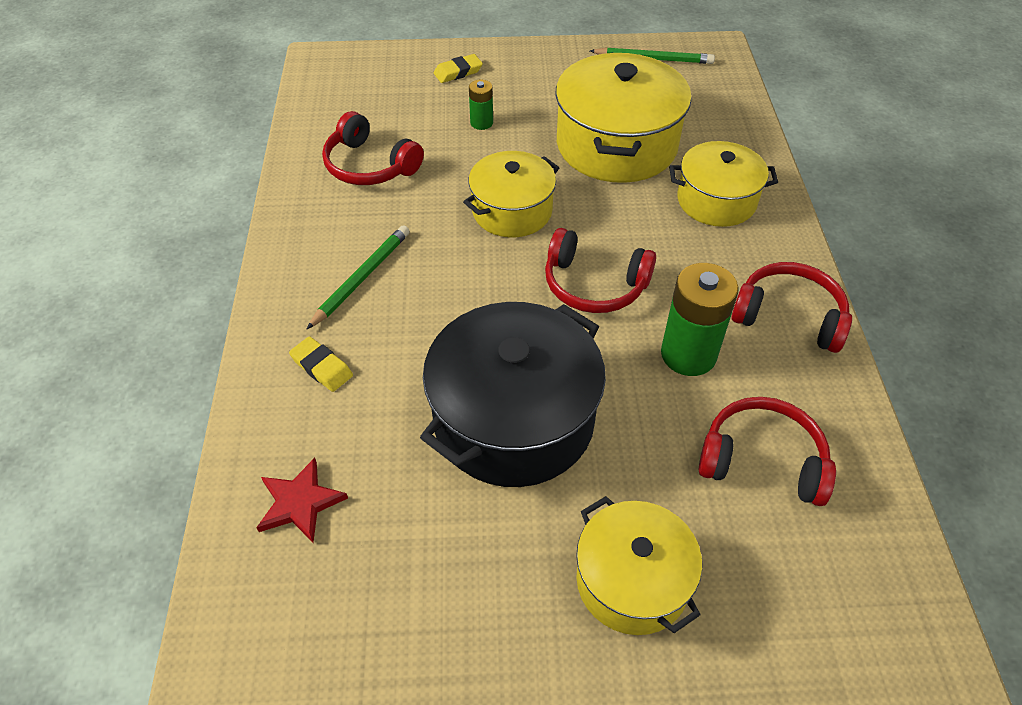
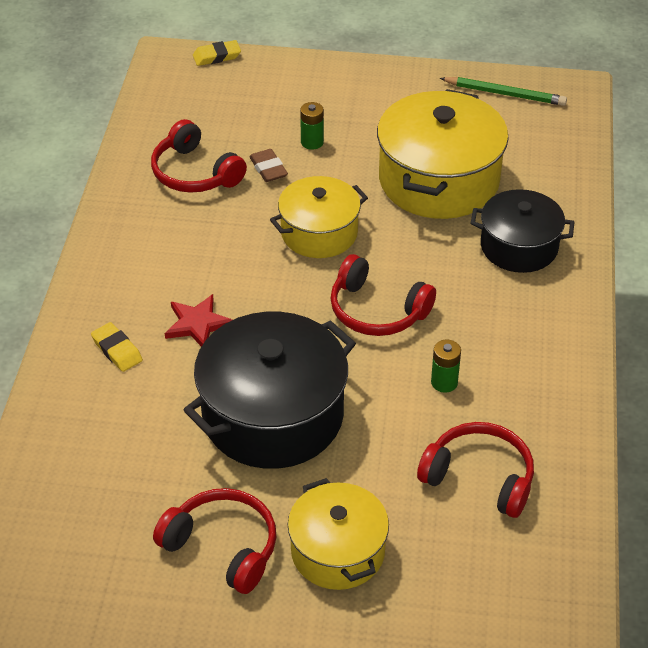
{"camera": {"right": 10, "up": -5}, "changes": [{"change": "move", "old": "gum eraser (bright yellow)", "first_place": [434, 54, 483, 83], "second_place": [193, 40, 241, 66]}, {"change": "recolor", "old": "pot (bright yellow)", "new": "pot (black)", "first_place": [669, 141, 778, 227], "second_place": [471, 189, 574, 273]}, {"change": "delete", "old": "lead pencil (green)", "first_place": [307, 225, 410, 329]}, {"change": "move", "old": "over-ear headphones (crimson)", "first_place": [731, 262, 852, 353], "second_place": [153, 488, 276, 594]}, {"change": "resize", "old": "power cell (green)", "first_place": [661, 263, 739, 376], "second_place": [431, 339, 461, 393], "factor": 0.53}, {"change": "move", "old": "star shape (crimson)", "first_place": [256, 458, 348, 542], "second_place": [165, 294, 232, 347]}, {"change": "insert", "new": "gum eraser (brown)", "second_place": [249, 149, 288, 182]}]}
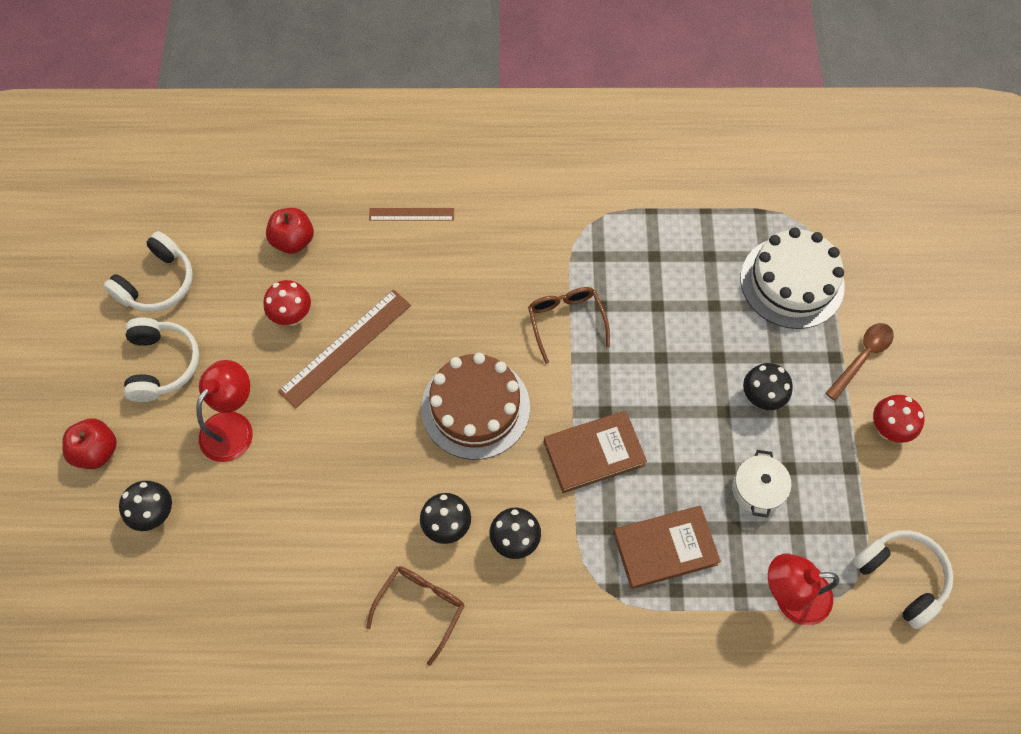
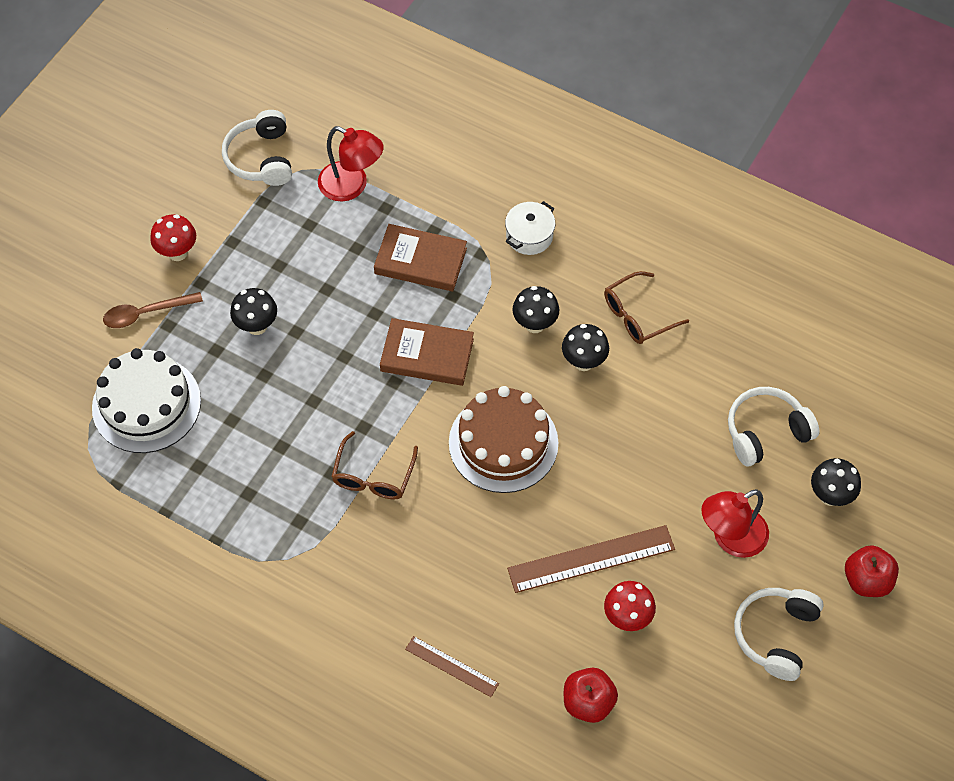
{"camera": {"right": -150, "up": -5}, "changes": [{"change": "move", "old": "over-ear headphones (snow-white)", "first_place": [104, 231, 193, 312], "second_place": [728, 387, 819, 466]}, {"change": "move", "old": "pot (snow-white)", "first_place": [732, 450, 792, 517], "second_place": [505, 201, 555, 255]}]}
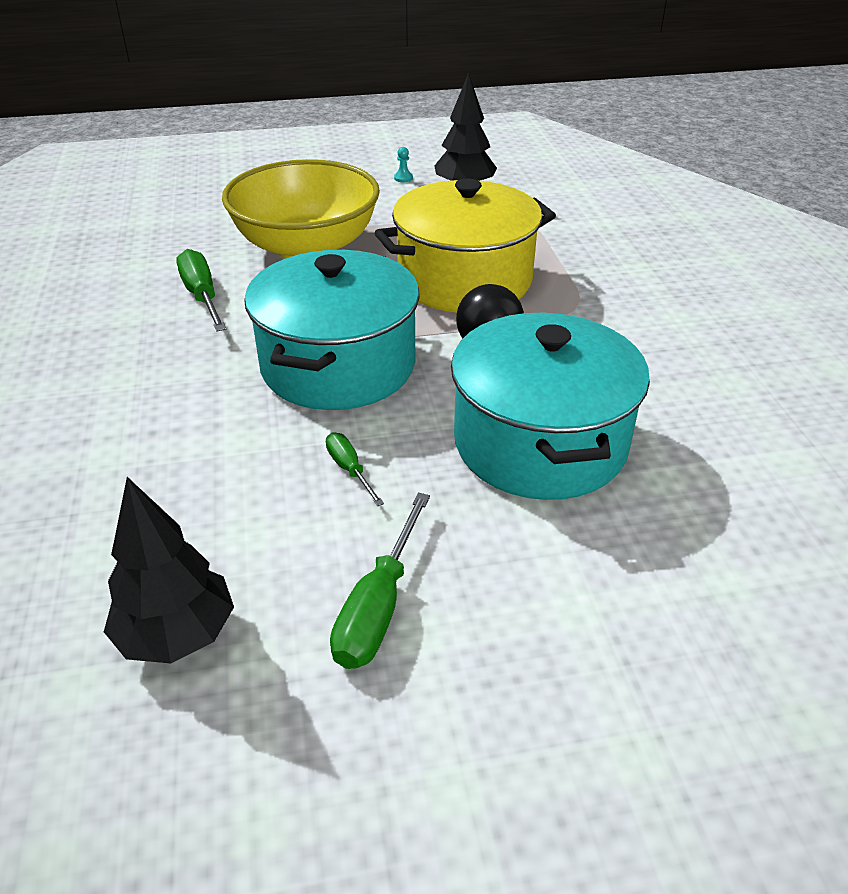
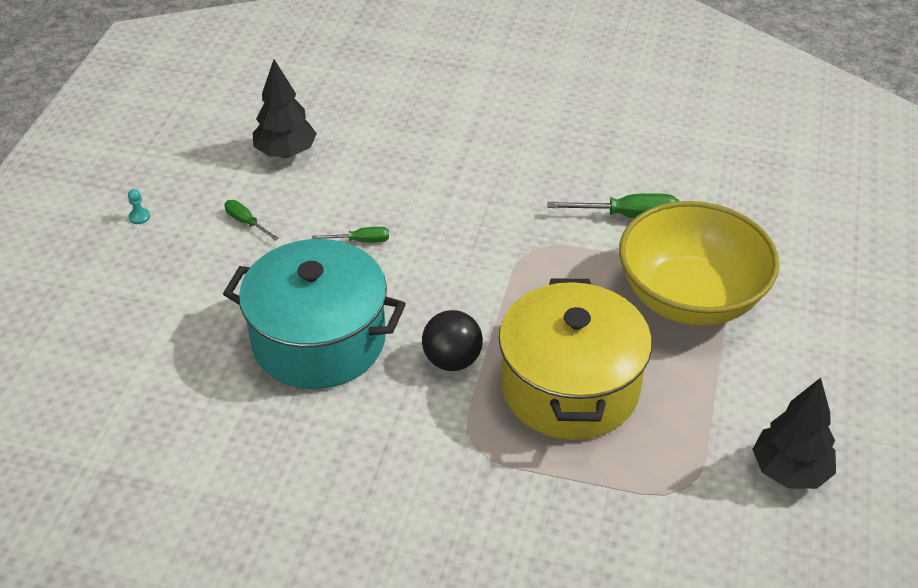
{"camera": {"right": 115, "up": 5}, "changes": [{"change": "move", "old": "game pawn (teal)", "first_place": [394, 147, 413, 182], "second_place": [128, 189, 150, 224]}, {"change": "delete", "old": "pot (teal)", "first_place": [244, 250, 420, 410]}, {"change": "resize", "old": "hand screwdriver (green)", "first_place": [330, 493, 430, 669], "second_place": [224, 200, 279, 241], "factor": 0.58}]}
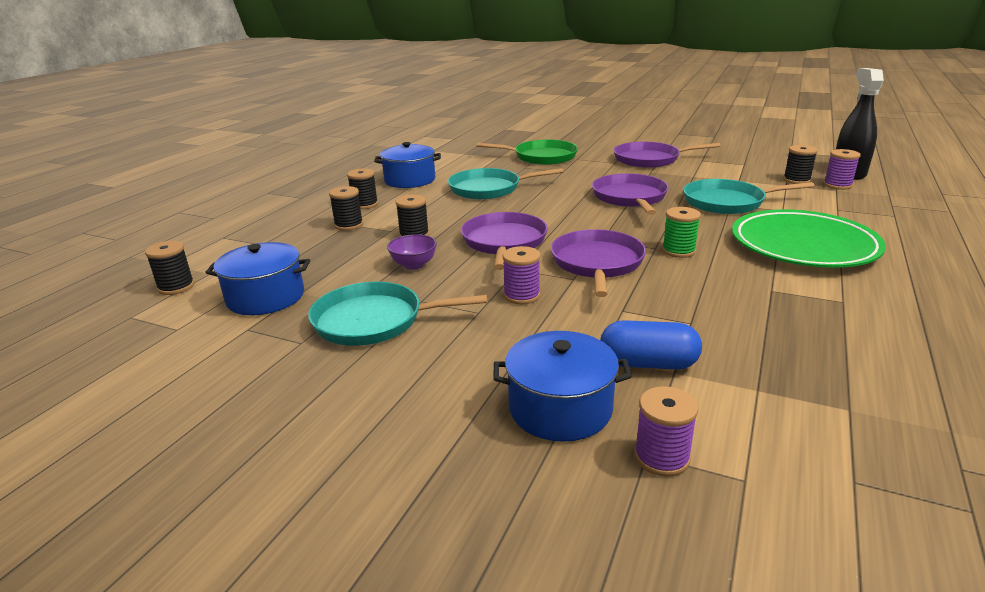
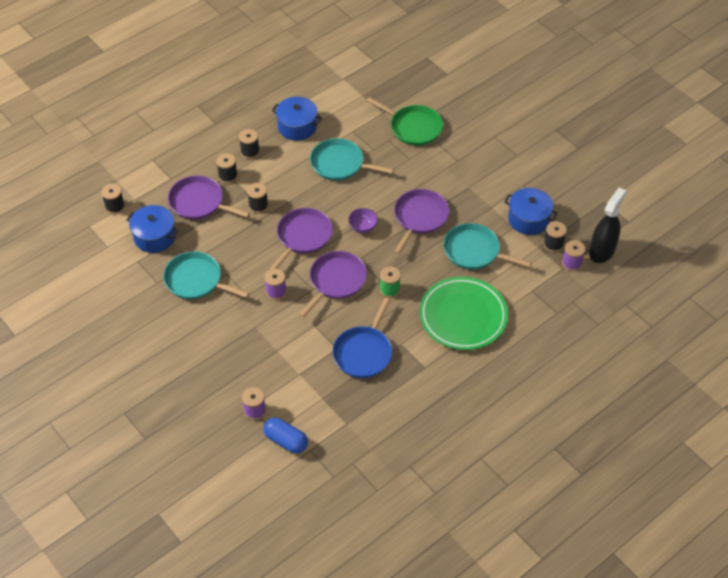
{"camera": {"right": 25, "up": 25}, "changes": [{"change": "move", "old": "skillet (royal purple)", "first_place": [614, 142, 720, 168], "second_place": [168, 176, 250, 220]}, {"change": "move", "old": "bowl (royal purple)", "first_place": [387, 234, 437, 270], "second_place": [348, 208, 378, 234]}, {"change": "move", "old": "pill shape (royal blue)", "first_place": [600, 320, 702, 370], "second_place": [263, 418, 308, 454]}, {"change": "move", "old": "pot (royal blue)", "first_place": [493, 331, 632, 442], "second_place": [504, 188, 558, 235]}, {"change": "insert", "new": "skillet (royal blue)", "second_place": [332, 298, 392, 378]}]}
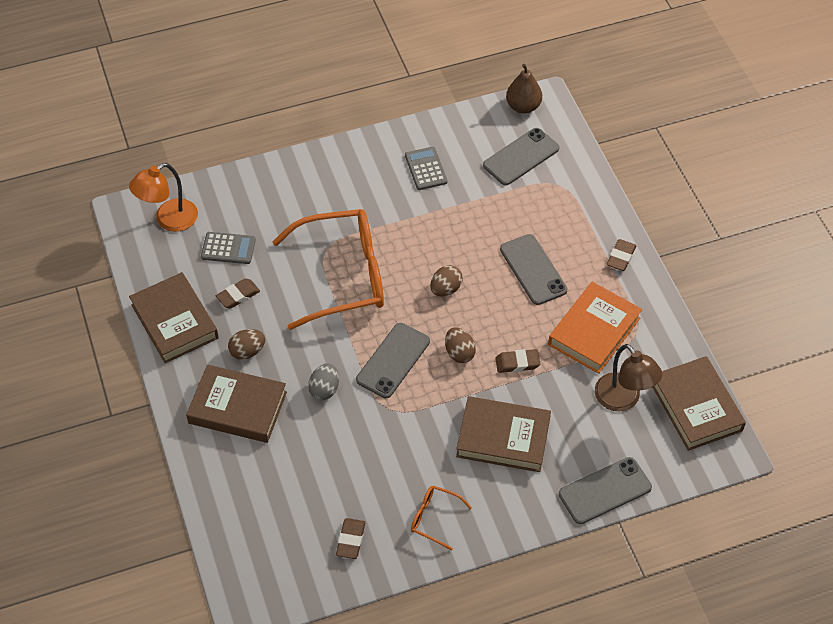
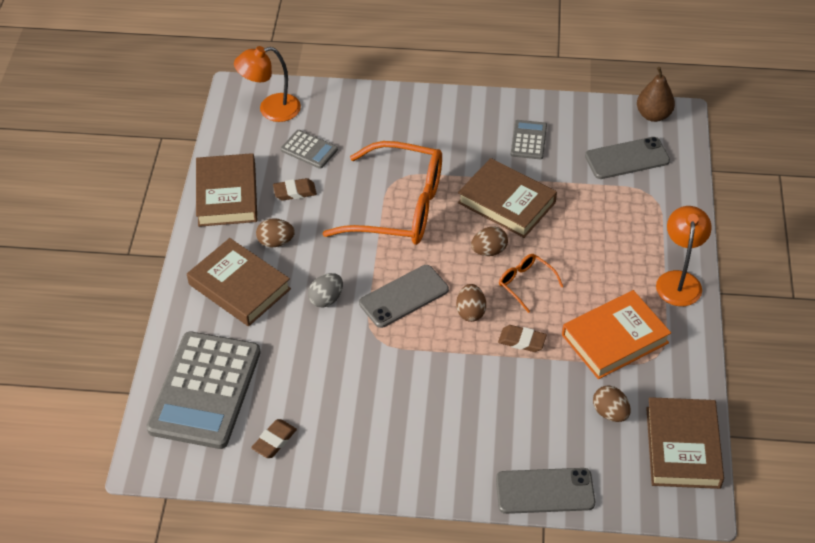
{"camera": {"right": 25, "up": -5}, "changes": [{"change": "delete", "old": "phone (ash-grey)", "first_place": [500, 234, 568, 305]}, {"change": "replace", "old": "gum eraser (brown)", "new": "lamp (orange)", "first_place": [606, 239, 636, 271], "second_place": [656, 206, 712, 306]}, {"change": "replace", "old": "lamp (brown)", "new": "egg shape (brown)", "first_place": [595, 344, 663, 411], "second_place": [593, 386, 630, 422]}, {"change": "move", "old": "hardcover (brown)", "first_place": [456, 396, 551, 472], "second_place": [458, 158, 557, 238]}, {"change": "move", "old": "spectacles (orange)", "first_place": [411, 485, 472, 551], "second_place": [499, 254, 563, 313]}, {"change": "insert", "new": "pocket calculator (ash-grey)", "second_place": [146, 331, 261, 449]}]}
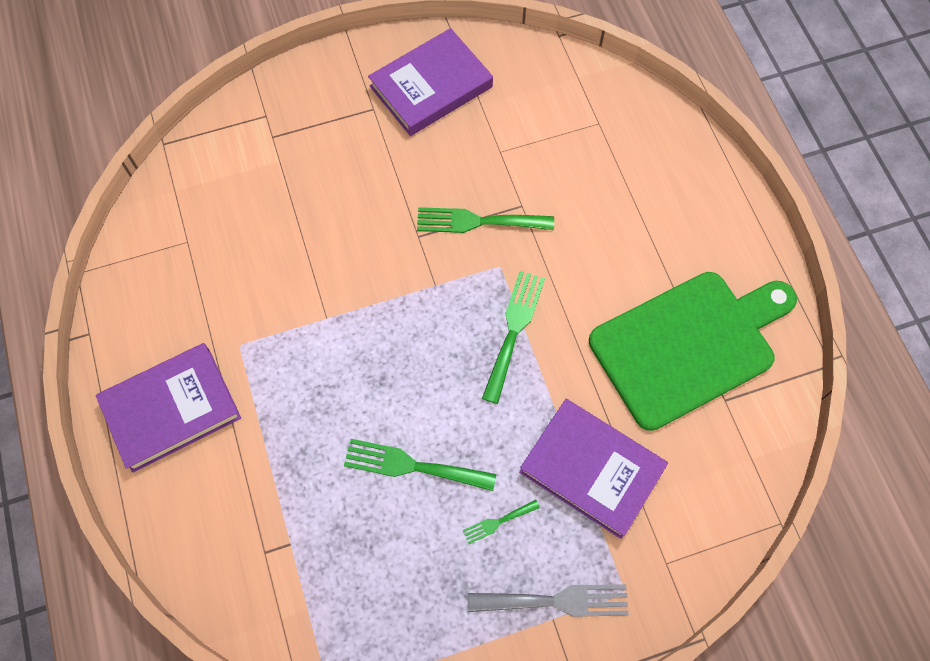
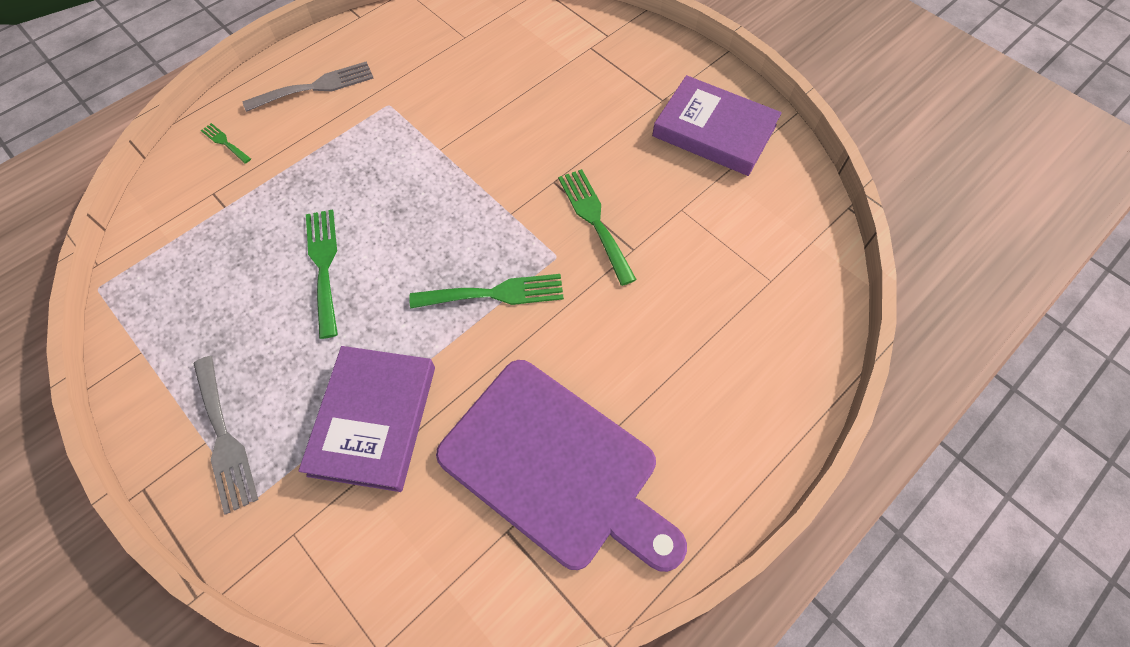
{"camera": {"right": 65, "up": -5}, "changes": [{"change": "recolor", "old": "chopping board (green)", "new": "chopping board (royal purple)", "first_place": [589, 272, 797, 431], "second_place": [436, 360, 687, 572]}, {"change": "replace", "old": "hardcover (royal purple)", "new": "table fork (ash-grey)", "first_place": [96, 343, 241, 473], "second_place": [243, 61, 374, 112]}, {"change": "move", "old": "table fork (green)", "first_place": [463, 500, 540, 544], "second_place": [201, 123, 251, 164]}]}
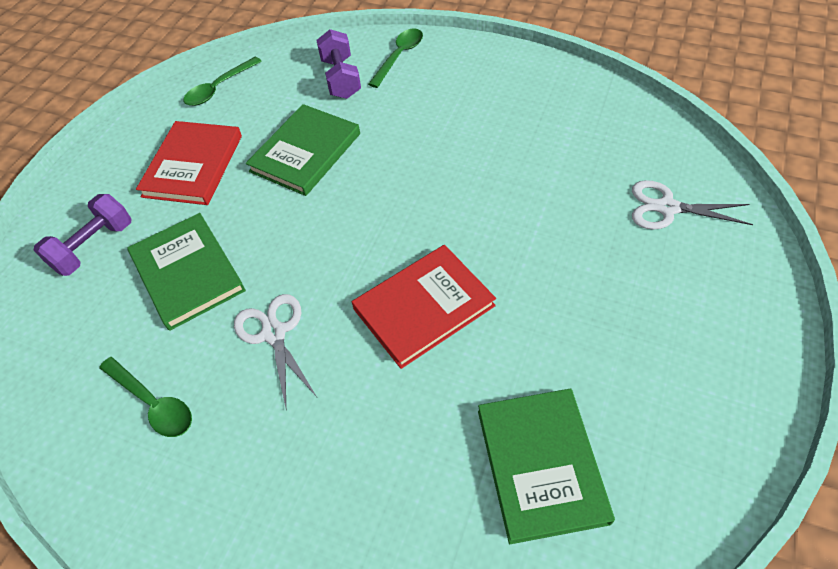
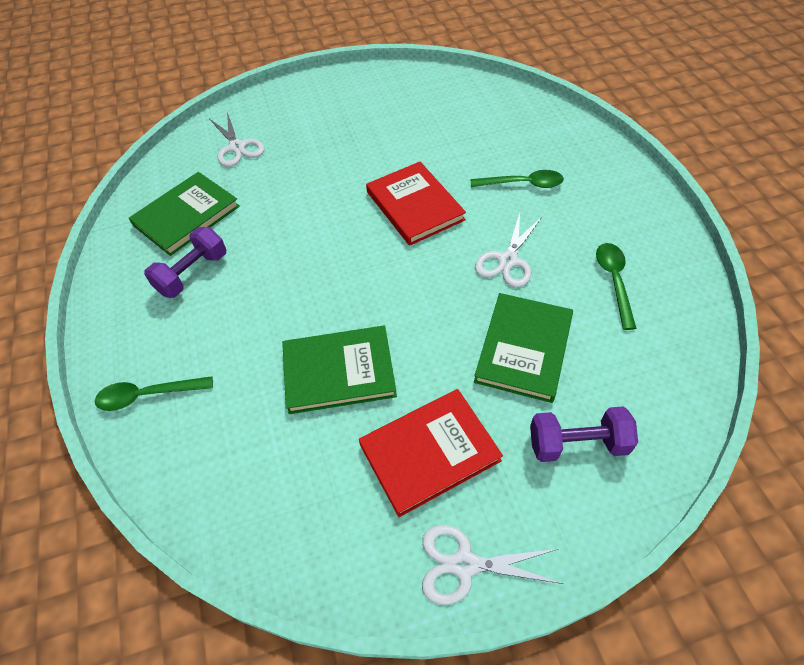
{"camera": {"right": -130, "up": 0}, "changes": [{"change": "move", "old": "dumbbell (royal purple)", "first_place": [316, 29, 361, 99], "second_place": [144, 227, 226, 298]}, {"change": "move", "old": "spoon (green)", "first_place": [183, 57, 262, 106], "second_place": [471, 170, 564, 188]}, {"change": "rotate", "old": "hardcover (crimson)", "first_place": [352, 245, 496, 369], "second_place": [366, 162, 466, 246], "degrees": 45}, {"change": "move", "old": "hardcover (green)", "first_place": [478, 388, 615, 544], "second_place": [129, 172, 240, 256]}, {"change": "insert", "new": "pair of scissors (snow-white)", "second_place": [422, 525, 563, 605]}]}
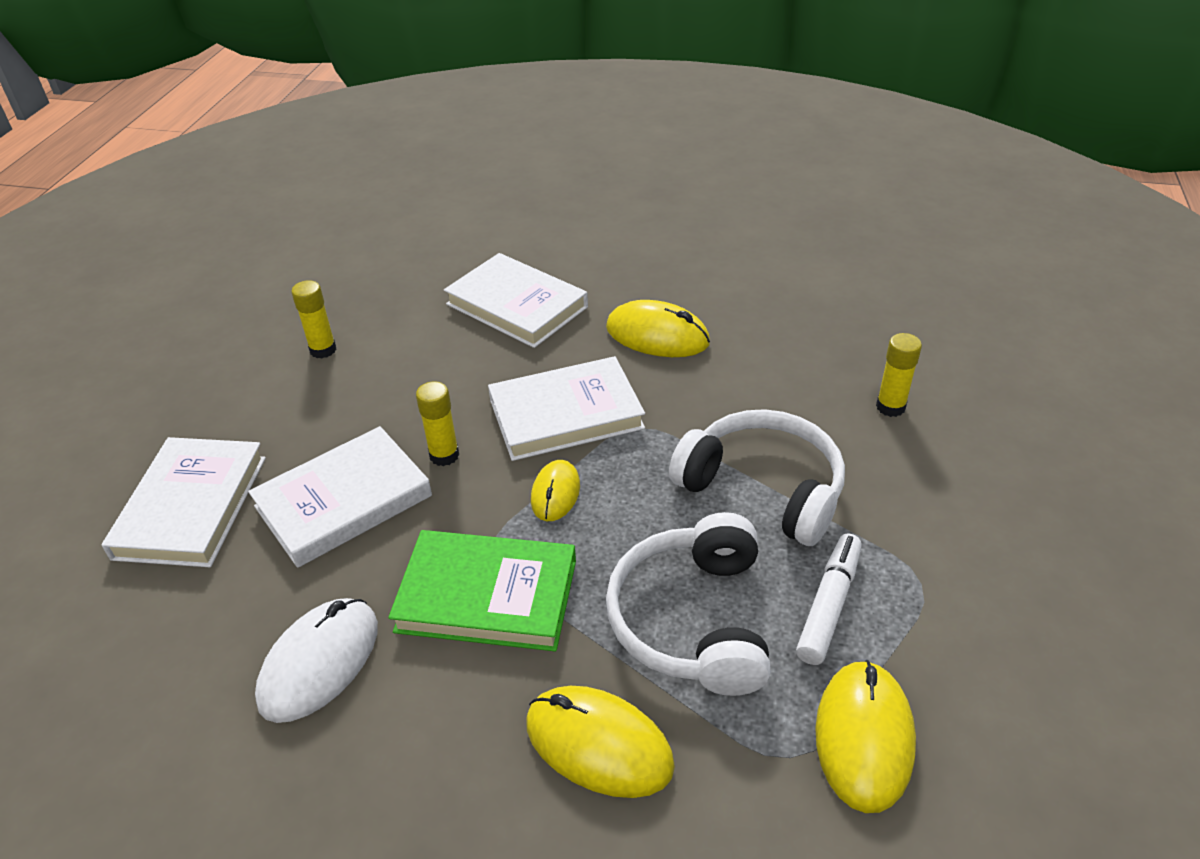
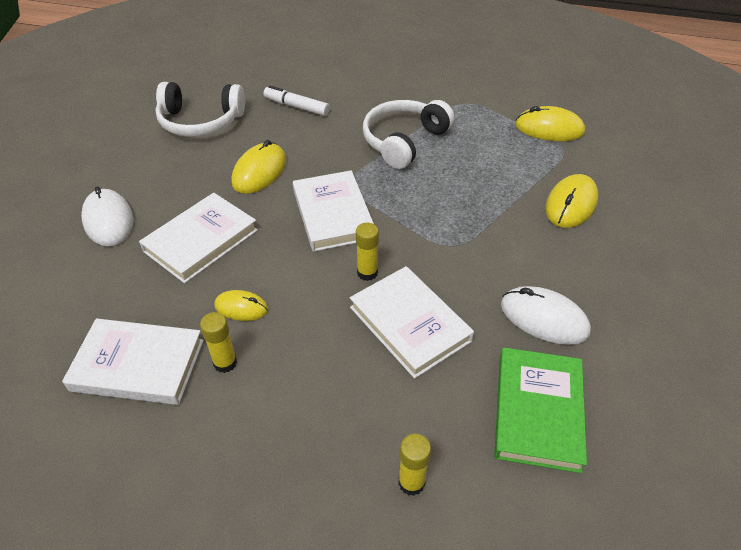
{"camera": {"right": -90, "up": 5}, "changes": [{"change": "move", "old": "stick of glue (bright yellow)", "first_place": [876, 333, 922, 417], "second_place": [398, 434, 431, 496]}, {"change": "move", "old": "hardcover (snow-white)", "first_place": [102, 437, 266, 567], "second_place": [62, 318, 204, 405]}, {"change": "move", "old": "PC mouse (bright yellow)", "first_place": [531, 460, 580, 521], "second_place": [214, 290, 268, 321]}, {"change": "move", "old": "over-ear headphones (snow-white)", "first_place": [606, 512, 771, 696], "second_place": [156, 82, 245, 137]}, {"change": "move", "old": "hardcover (green)", "first_place": [388, 530, 576, 651], "second_place": [494, 348, 587, 473]}, {"change": "move", "old": "marker (snow-white)", "first_place": [796, 533, 862, 665], "second_place": [264, 85, 330, 116]}, {"change": "insert", "new": "PC mouse (snow-white)", "second_place": [81, 186, 133, 246]}]}
